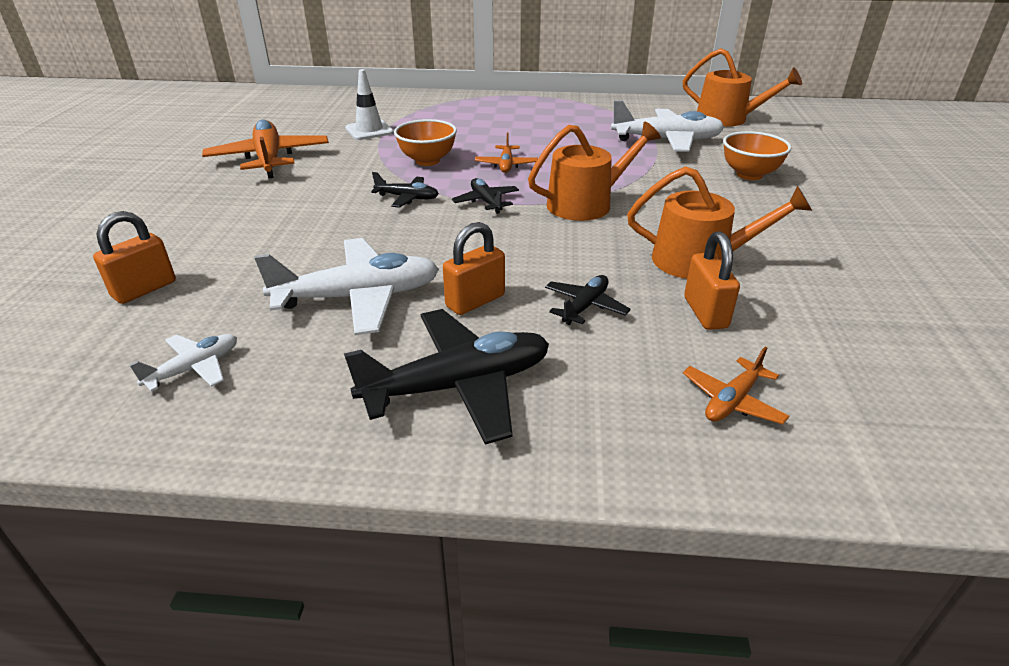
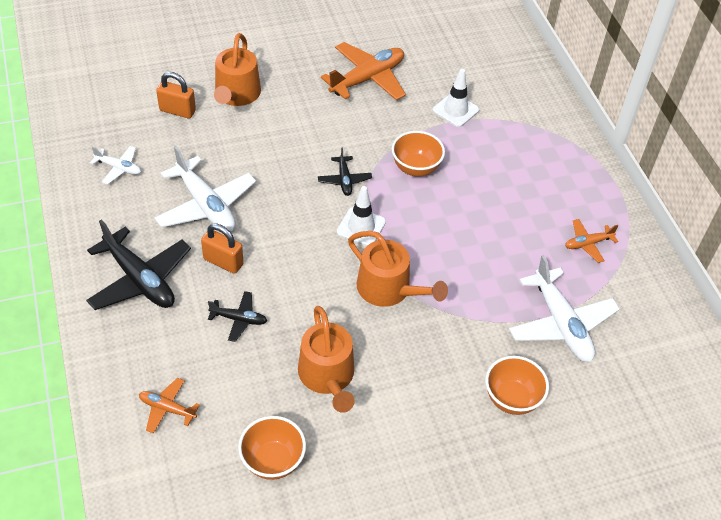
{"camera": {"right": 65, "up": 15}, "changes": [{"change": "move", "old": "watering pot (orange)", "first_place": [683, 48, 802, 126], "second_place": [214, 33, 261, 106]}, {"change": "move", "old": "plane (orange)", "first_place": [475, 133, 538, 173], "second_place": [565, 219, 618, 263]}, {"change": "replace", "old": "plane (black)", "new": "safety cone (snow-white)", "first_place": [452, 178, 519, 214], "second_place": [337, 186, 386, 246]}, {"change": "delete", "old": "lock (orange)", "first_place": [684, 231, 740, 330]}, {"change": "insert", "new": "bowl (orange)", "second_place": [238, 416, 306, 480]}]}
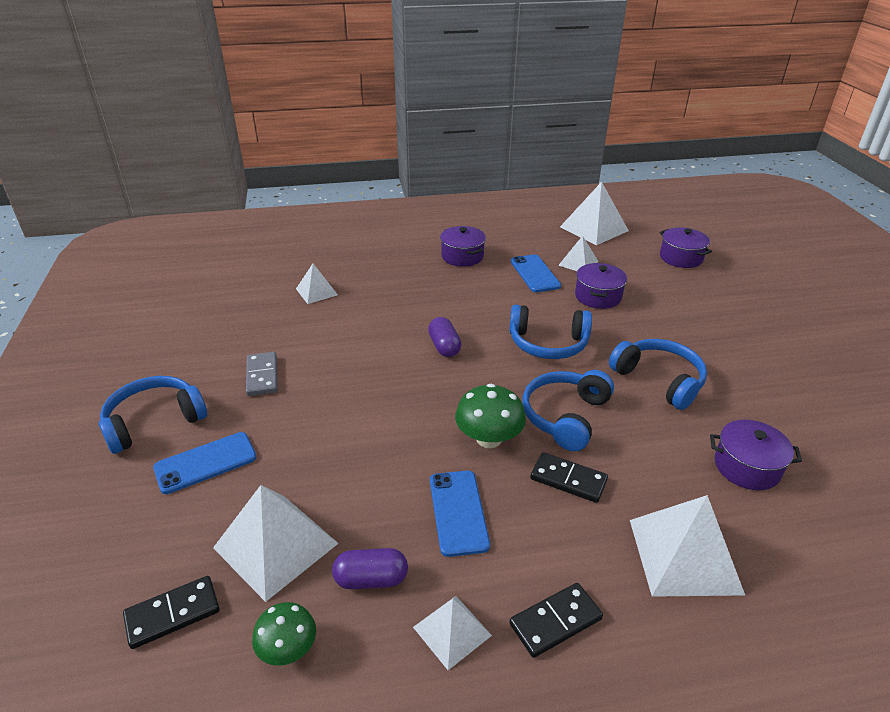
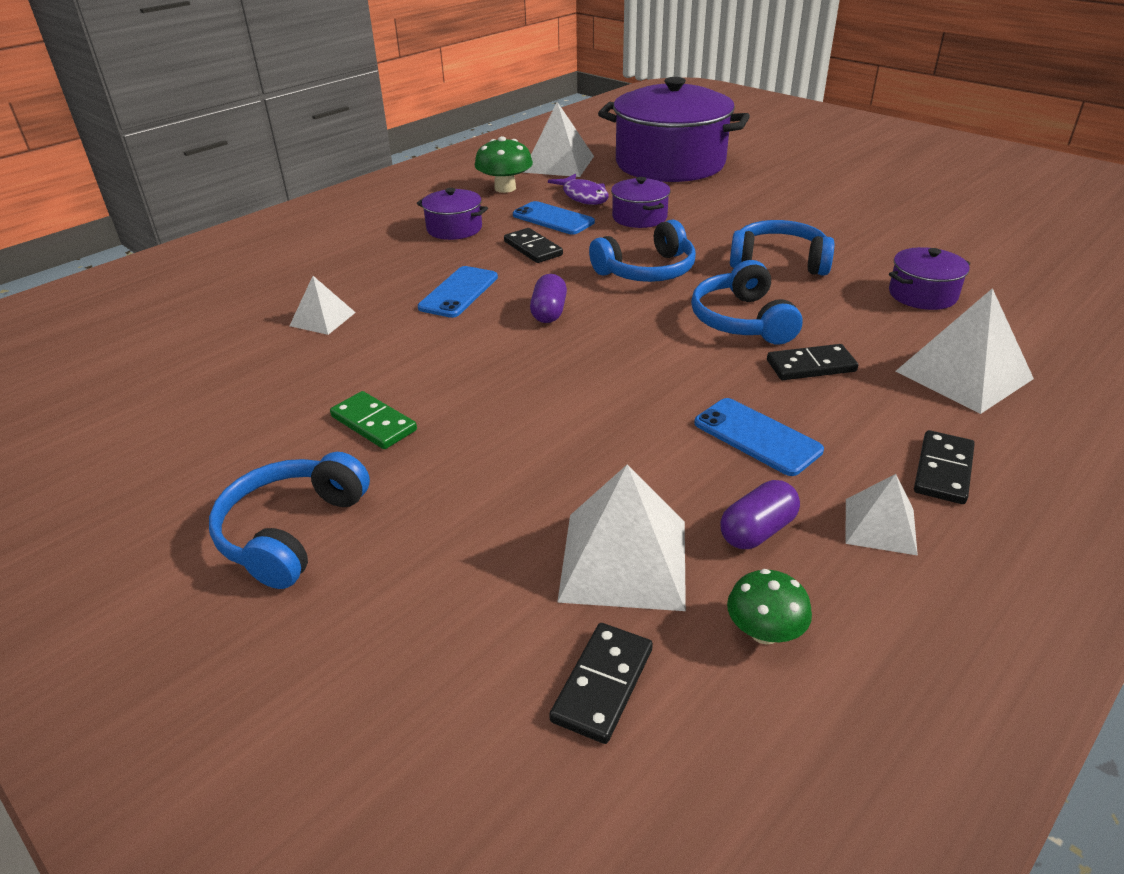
{"camera": {"right": -35, "up": 0}, "changes": [{"change": "resize", "old": "pot (royal purple)", "first_place": [660, 227, 712, 268], "second_place": [598, 77, 750, 182], "factor": 2.27}, {"change": "replace", "old": "solid pyramid (snow-white)", "new": "toy fish (royal purple)", "first_place": [558, 236, 598, 271], "second_place": [548, 174, 609, 205]}, {"change": "rotate", "old": "pill shape (royal purple)", "first_place": [428, 317, 461, 357], "second_place": [530, 274, 567, 323], "degrees": 60}, {"change": "recolor", "old": "domino (ash-grey)", "new": "domino (green)", "first_place": [246, 352, 278, 396], "second_place": [330, 391, 417, 449]}, {"change": "move", "old": "toadstool (green)", "first_place": [455, 384, 526, 448], "second_place": [475, 136, 533, 193]}, {"change": "move", "old": "phone (royal blue)", "first_place": [153, 432, 257, 494], "second_place": [418, 266, 498, 318]}, {"change": "insert", "new": "domino (black)", "second_place": [504, 228, 563, 263]}]}
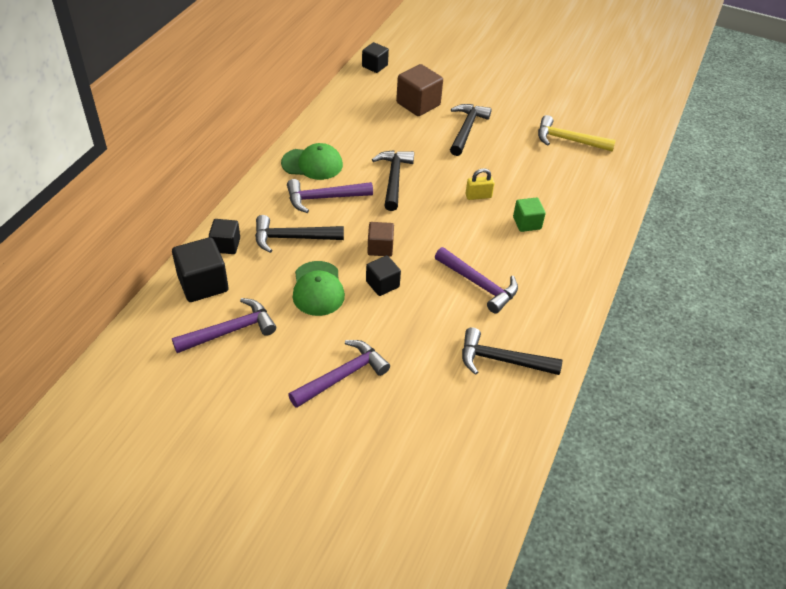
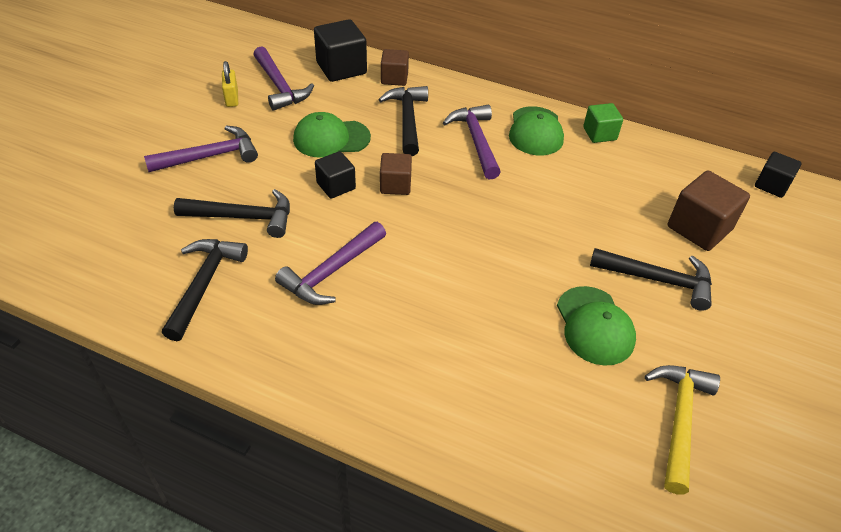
{"camera": {"right": 90, "up": 0}, "changes": [{"change": "move", "old": "carpenter's hammer (black)", "first_place": [372, 150, 414, 211], "second_place": [174, 189, 290, 238]}, {"change": "move", "old": "lock (bright yellow)", "first_place": [465, 168, 495, 200], "second_place": [222, 61, 238, 107]}, {"change": "move", "old": "block (green)", "first_place": [513, 197, 546, 232], "second_place": [583, 103, 623, 143]}, {"change": "recolor", "old": "block (black)", "new": "block (brown)", "first_place": [209, 219, 240, 254], "second_place": [381, 49, 409, 86]}, {"change": "rotate", "old": "carpenter's hammer (royal purple)", "first_place": [288, 340, 390, 408], "second_place": [144, 125, 258, 172], "degrees": -75}, {"change": "insert", "new": "cap (green)", "second_place": [557, 286, 636, 366]}]}
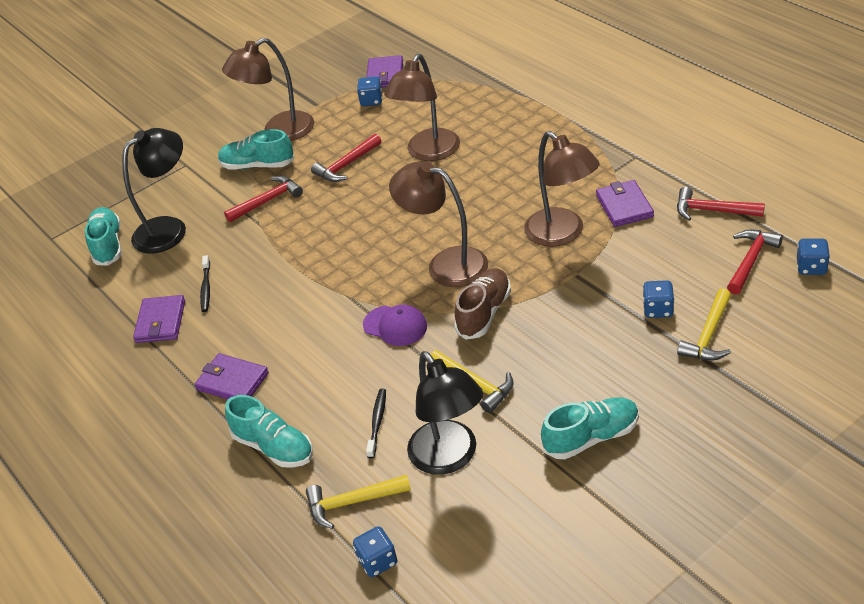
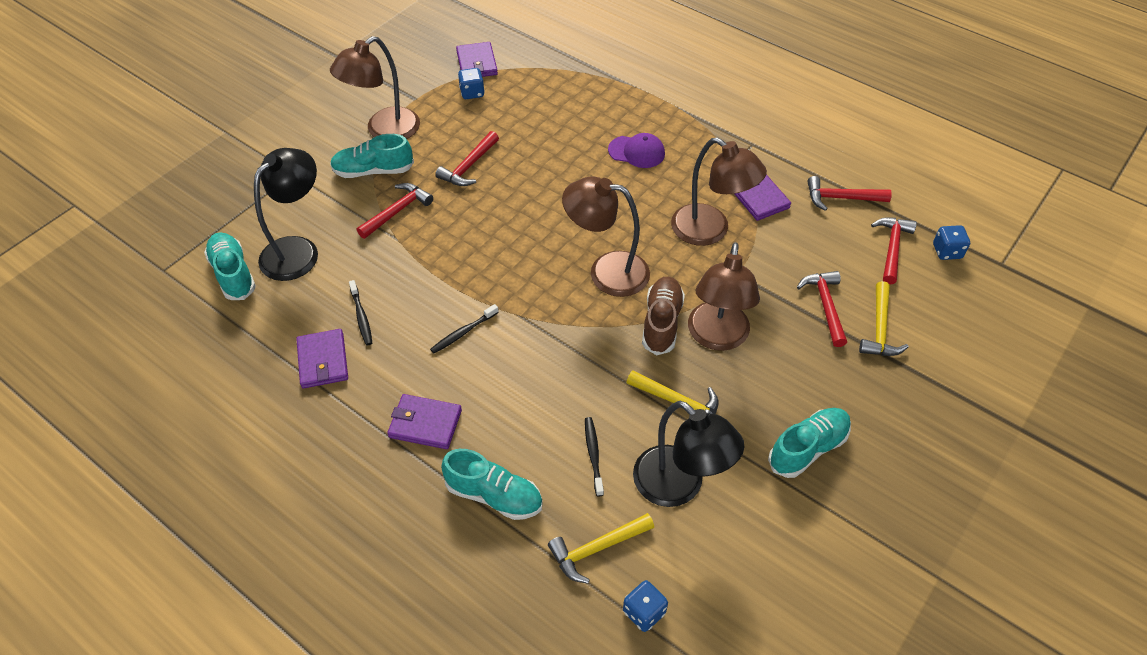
{"camera": {"right": -20, "up": 10}, "changes": [{"change": "move", "old": "lamp (brown)", "first_place": [384, 54, 460, 161], "second_place": [688, 242, 760, 351]}, {"change": "replace", "old": "dice (royal blue)", "new": "carpenter's hammer (crimson)", "first_place": [643, 280, 674, 318], "second_place": [797, 271, 847, 347]}, {"change": "move", "old": "cap (royal purple)", "first_place": [363, 305, 427, 346], "second_place": [608, 133, 665, 168]}, {"change": "insert", "new": "toothbrush (black)", "second_place": [430, 304, 499, 353]}]}
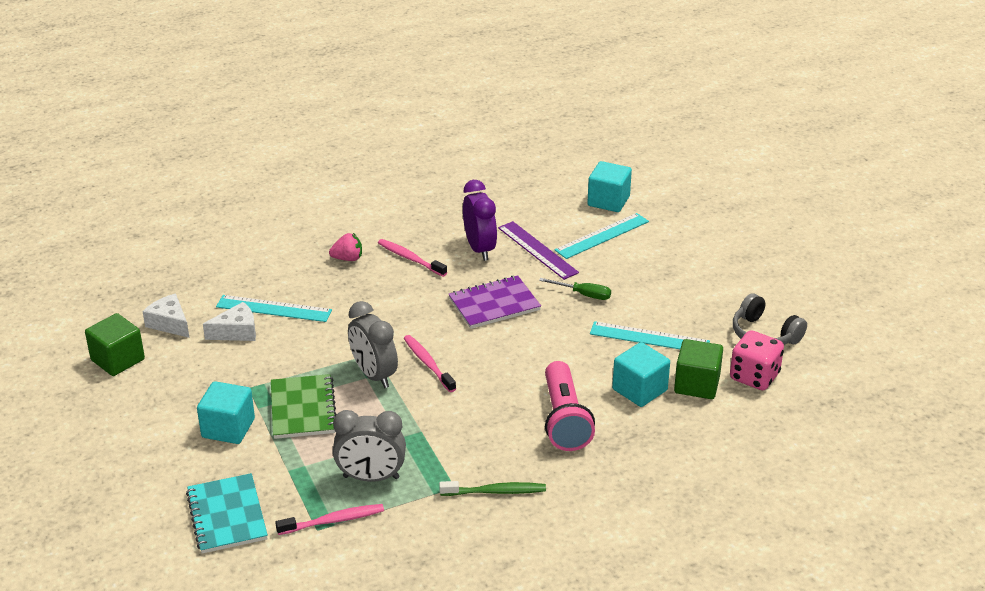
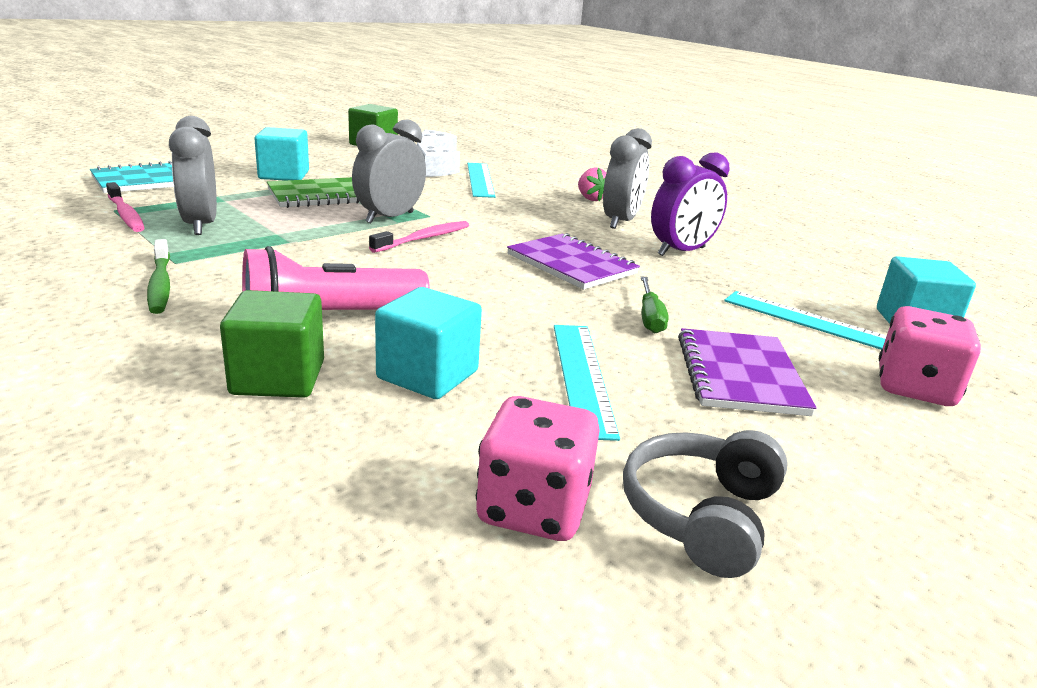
{"camera": {"right": 70, "up": -10}, "changes": [{"change": "delete", "old": "measuring stick (royal purple)", "first_place": [498, 221, 579, 280]}, {"change": "replace", "old": "toothbrush (pink)", "new": "bedside clock (ash-grey)", "first_place": [378, 239, 447, 277], "second_place": [603, 128, 652, 229]}, {"change": "move", "old": "block (green)", "first_place": [674, 339, 723, 399], "second_place": [220, 290, 324, 398]}, {"change": "insert", "new": "dice (pink)", "second_place": [879, 306, 981, 406]}, {"change": "insert", "new": "notepad (royal purple)", "second_place": [678, 328, 817, 416]}]}
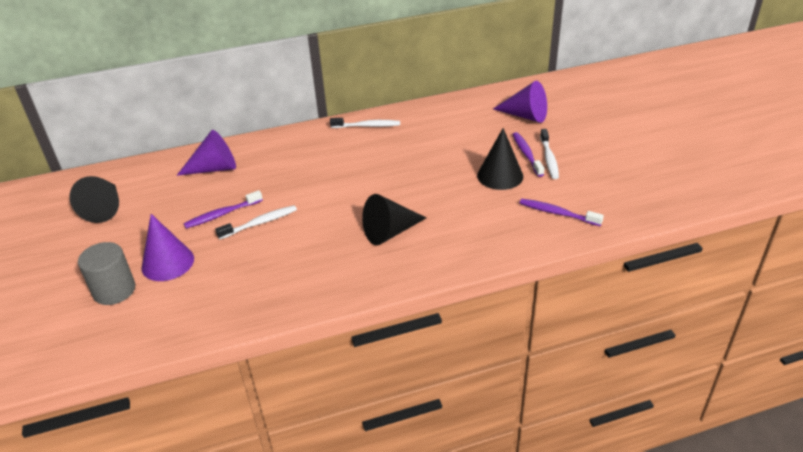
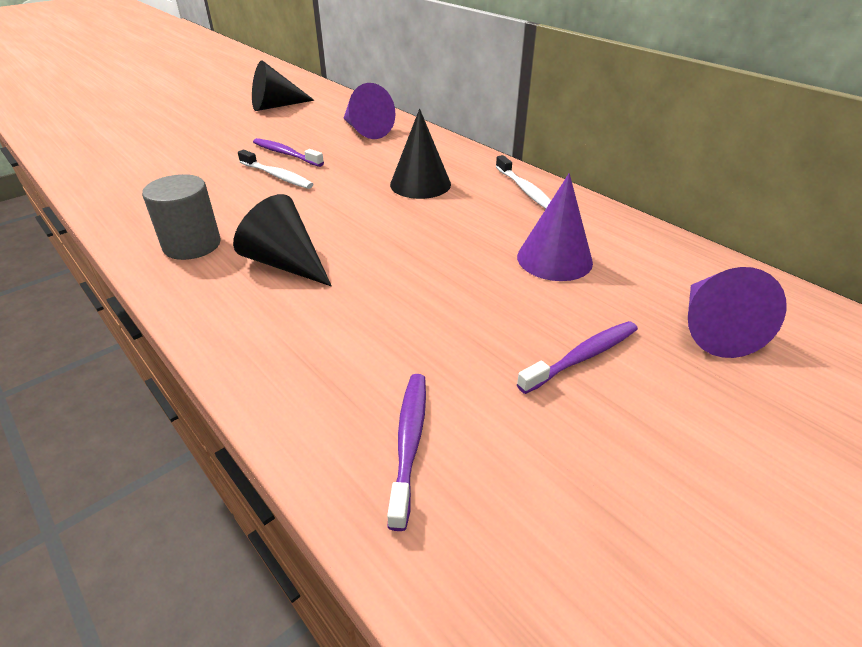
{"camera": {"right": 65, "up": 0}, "changes": [{"change": "move", "old": "cone (black)", "first_place": [477, 128, 523, 190], "second_place": [390, 109, 451, 199]}, {"change": "delete", "old": "toothbrush (snow-white)", "first_place": [540, 129, 559, 179]}, {"change": "move", "old": "cone (royal purple)", "first_place": [141, 214, 194, 281], "second_place": [517, 173, 593, 281]}, {"change": "move", "old": "cylinder (ash-grey)", "first_place": [78, 242, 135, 305], "second_place": [142, 174, 221, 260]}]}
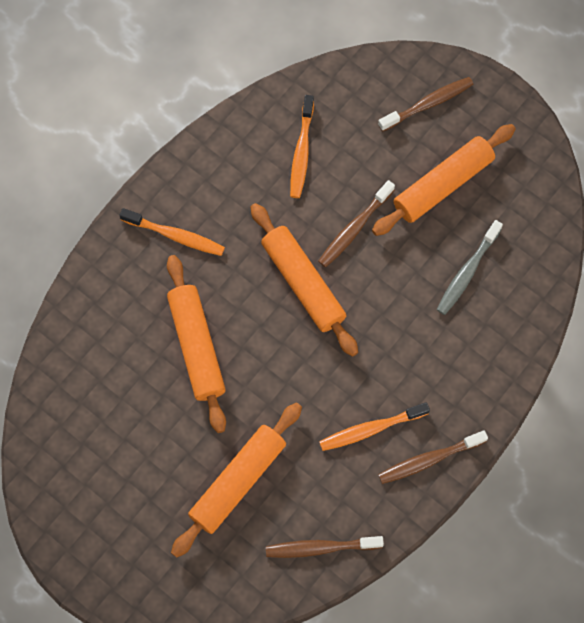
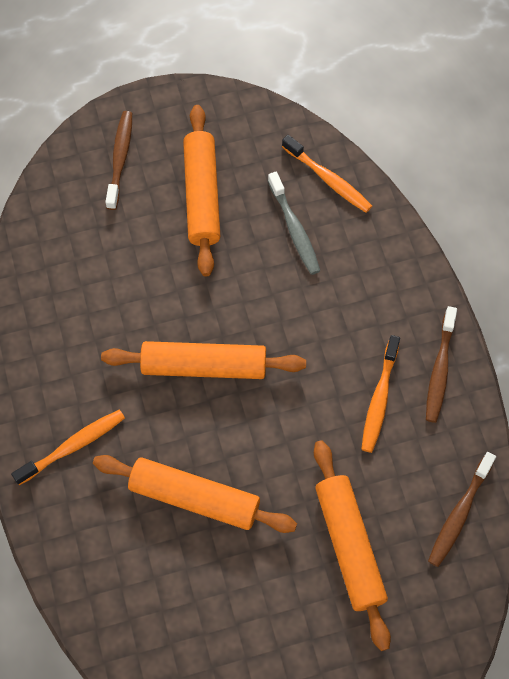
{"camera": {"right": -55, "up": -5}, "changes": [{"change": "move", "old": "toothbrush (orange)", "first_place": [290, 95, 314, 198], "second_place": [282, 135, 372, 213]}, {"change": "delete", "old": "toothbrush (brown)", "first_place": [318, 180, 395, 267]}]}
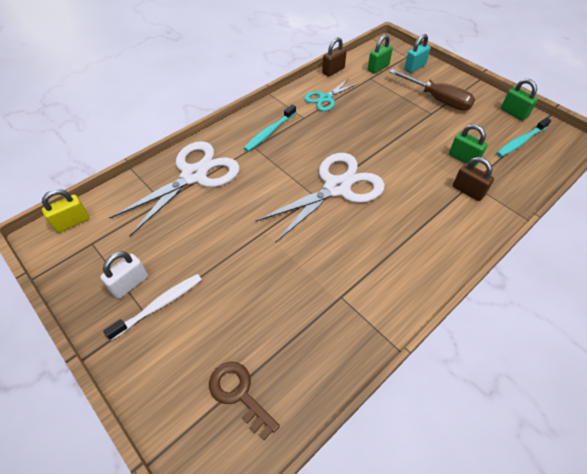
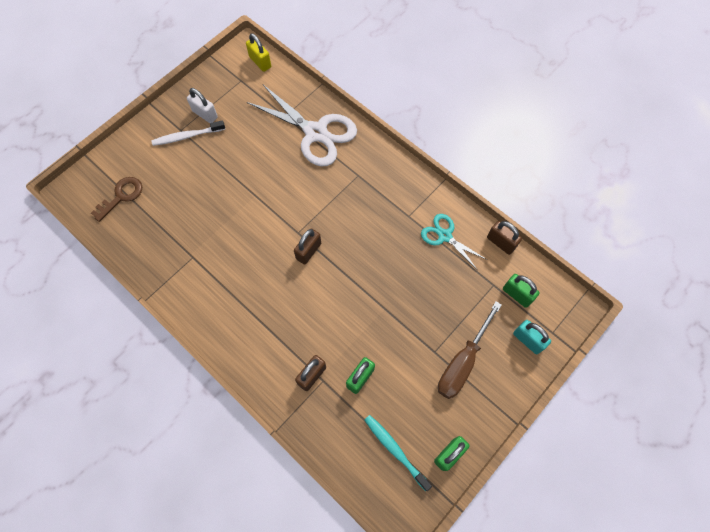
{"camera": {"right": 85, "up": 15}, "changes": [{"change": "delete", "old": "toothbrush (teal)", "first_place": [244, 105, 296, 151]}, {"change": "replace", "old": "pair of scissors (snow-white)", "new": "lock (brown)", "first_place": [255, 153, 385, 243], "second_place": [294, 228, 321, 265]}, {"change": "rotate", "old": "toothbrush (snow-white)", "first_place": [103, 274, 202, 341], "second_place": [151, 120, 225, 146], "degrees": 120}]}
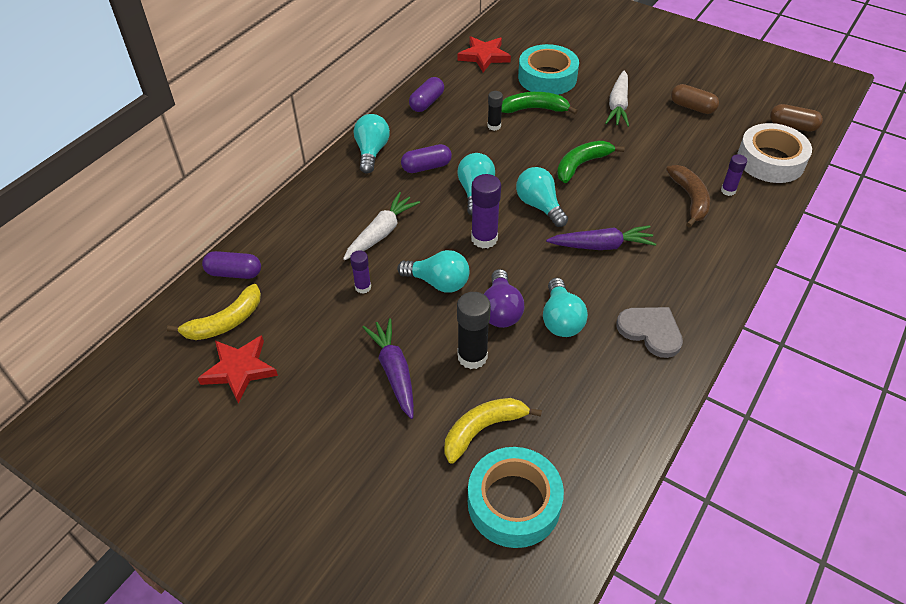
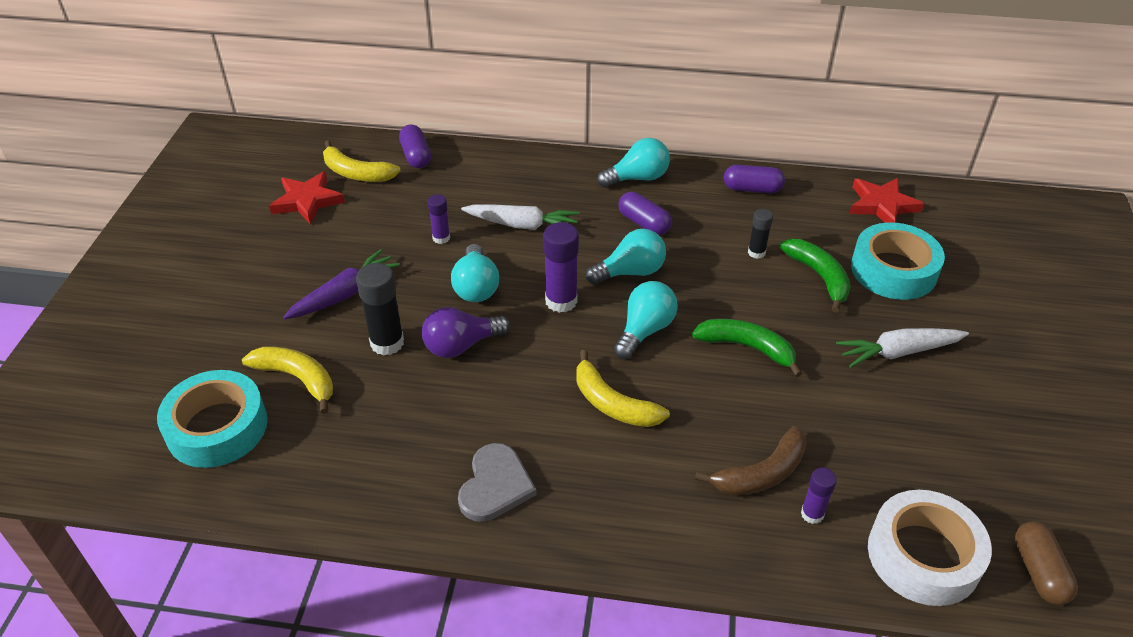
{"camera": {"right": 65, "up": -5}, "changes": [{"change": "delete", "old": "pill shape (brown)", "first_place": [671, 84, 719, 114]}, {"change": "replace", "old": "toy carrot (royal purple)", "new": "banana (bright yellow)", "first_place": [546, 225, 656, 250], "second_place": [576, 350, 670, 427]}, {"change": "delete", "old": "light bulb (teal)", "first_place": [543, 278, 588, 337]}]}
